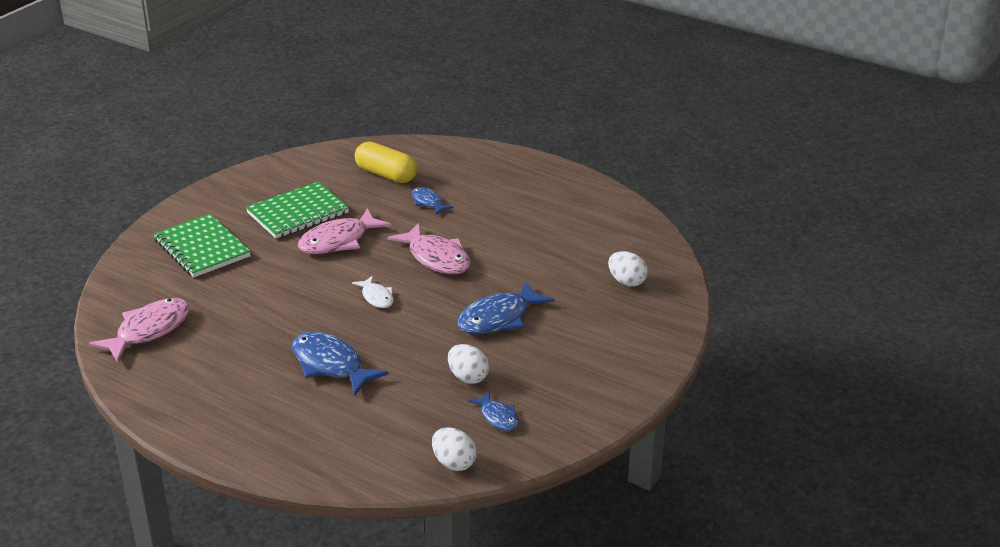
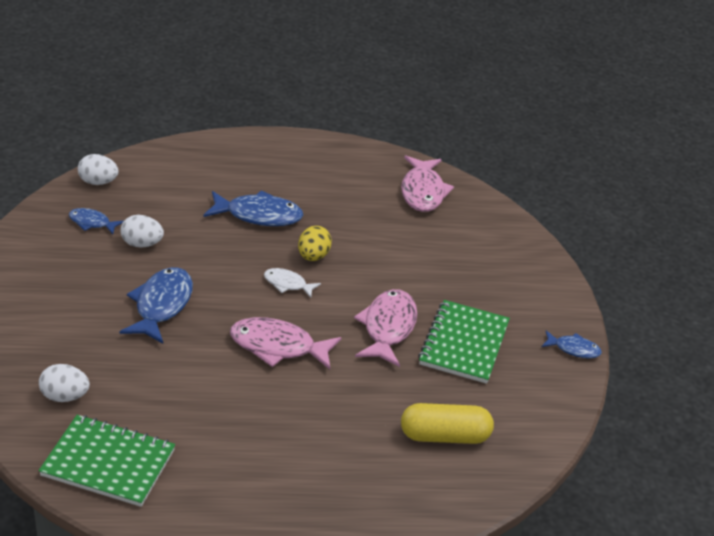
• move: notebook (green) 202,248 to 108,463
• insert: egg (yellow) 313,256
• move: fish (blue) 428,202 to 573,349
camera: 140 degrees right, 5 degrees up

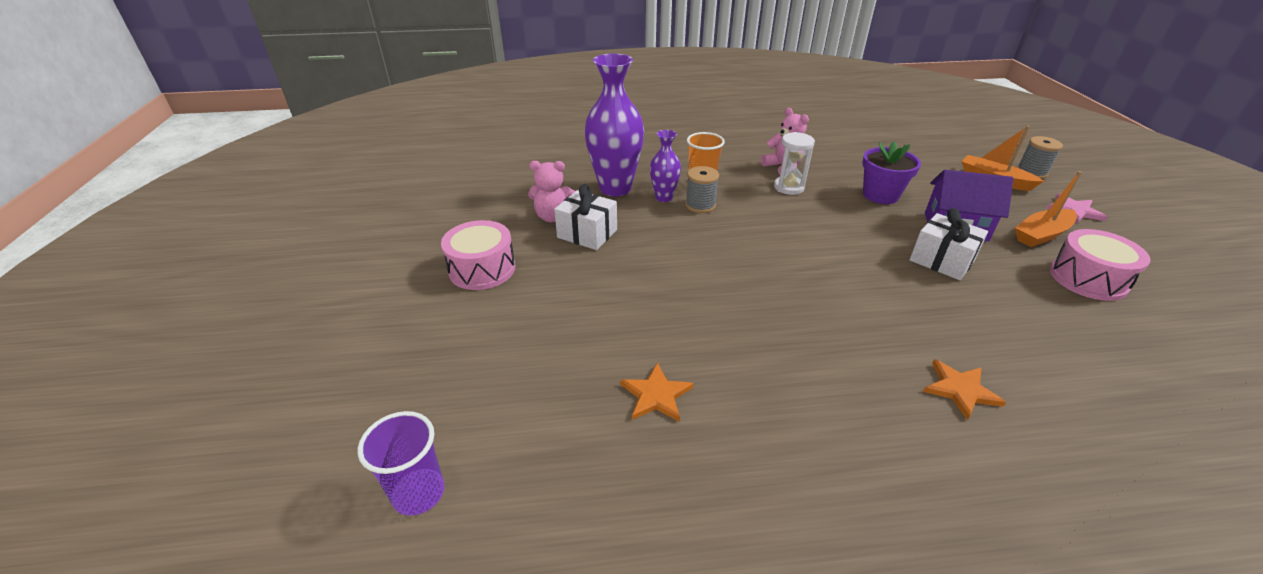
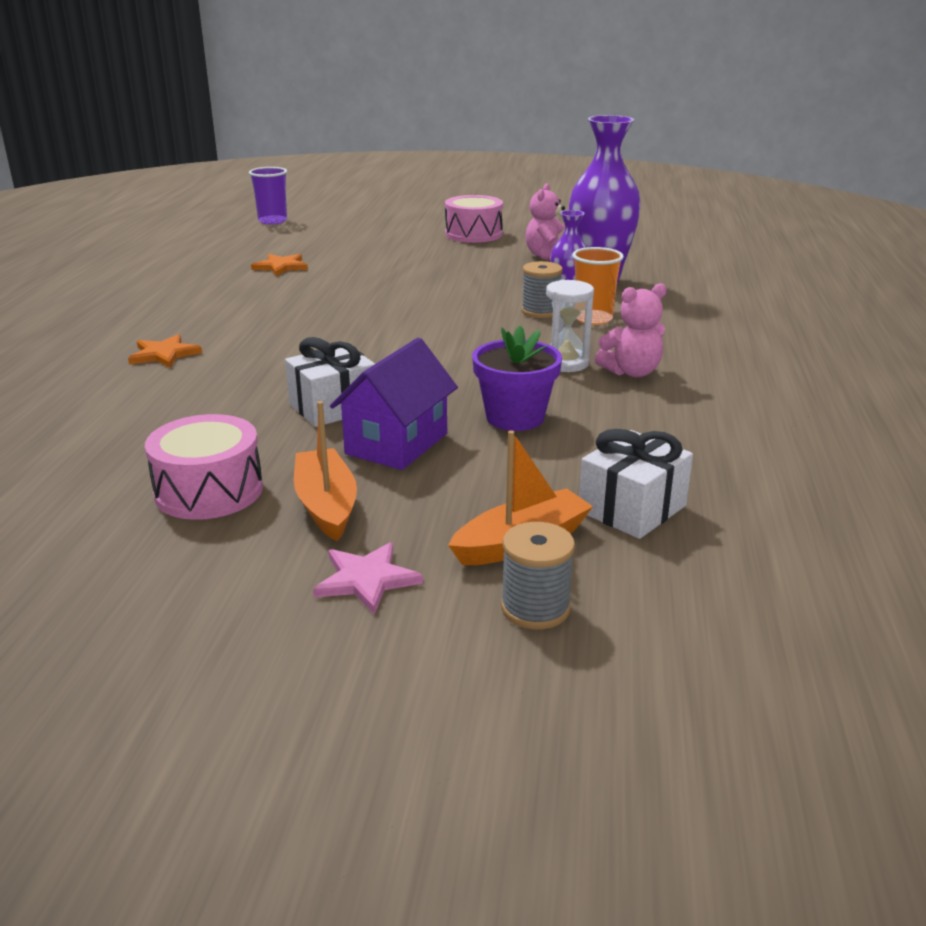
• move: gift (white) 587,234 to 632,508
camera: 105 degrees right, 10 degrees down

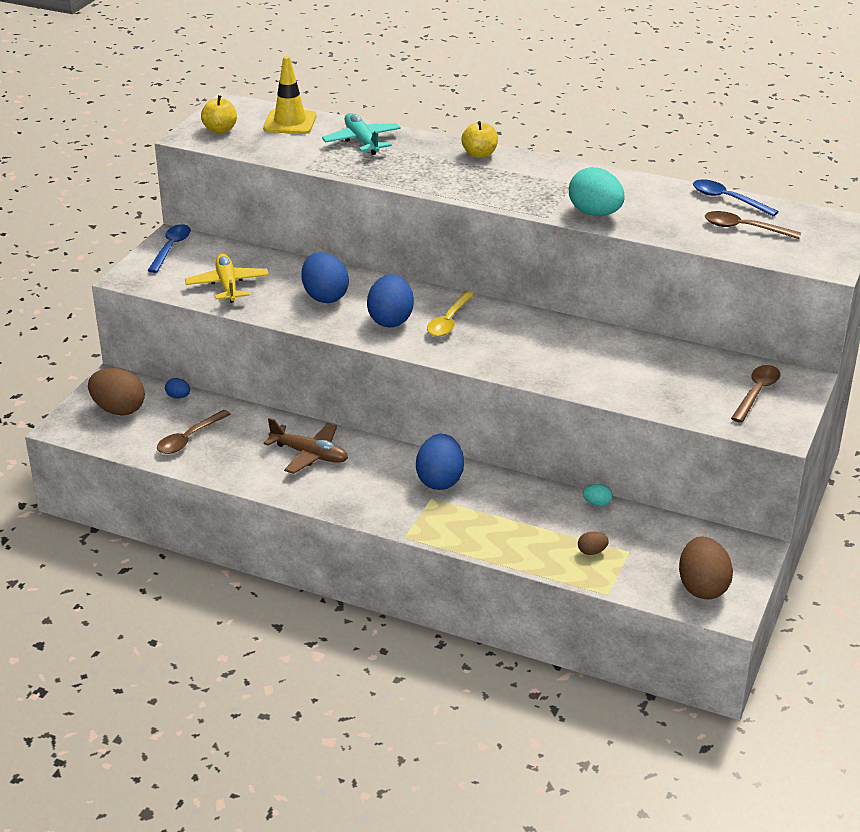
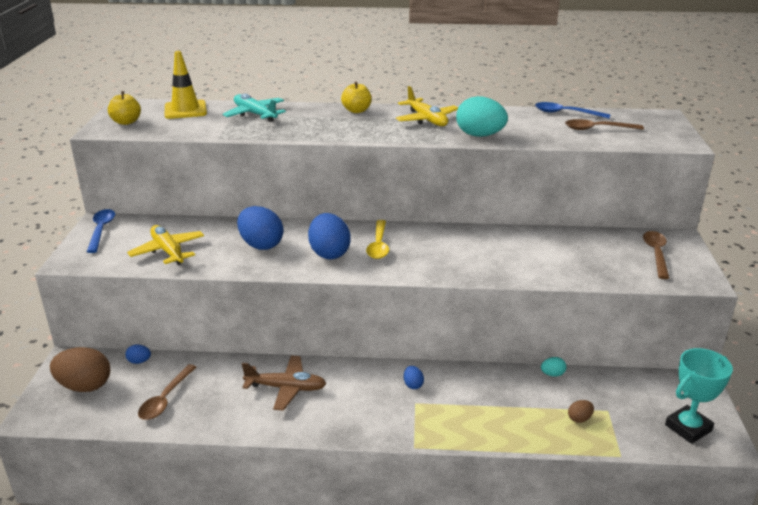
• insert: plane (yellow) 426,119
• resize: egg (blue) 440,480 = 413,385 x0.46
• replace: egg (brown) 702,587 to trophy (turquoise) 688,428
camera: 20 degrees left, 5 degrees down

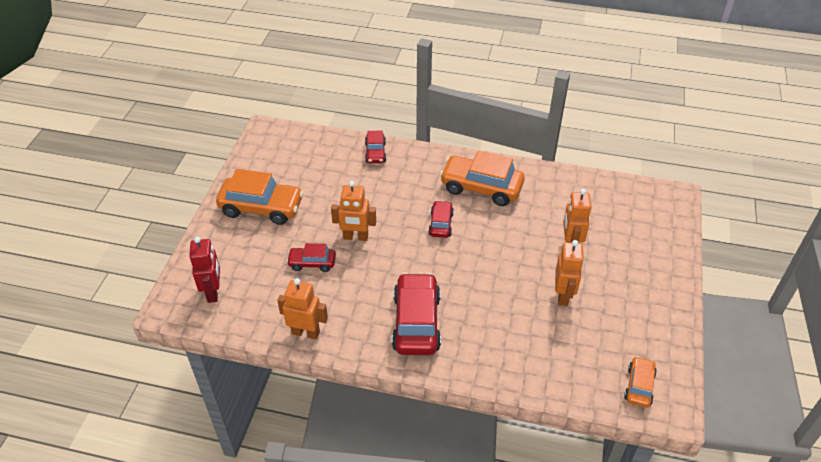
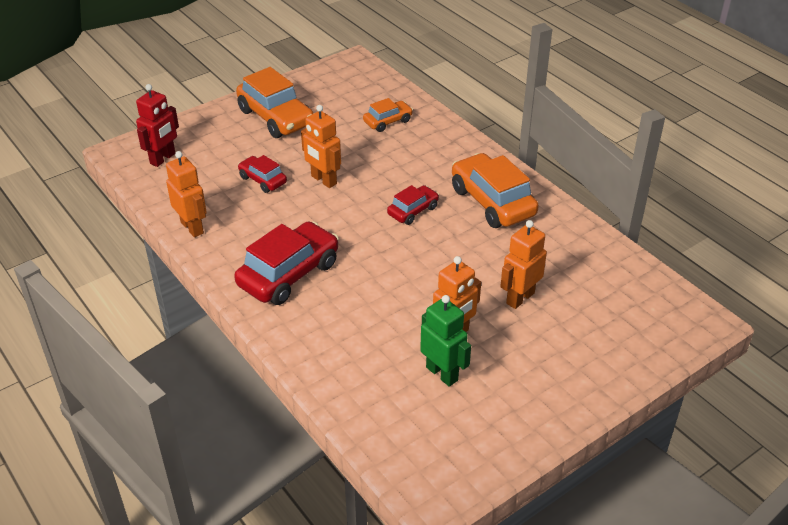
• move: car (orange) 639,386 to 388,121
• insert: robot (green) 442,373
• delete: car (red) 375,153
camera: 40 degrees right, 5 degrees down

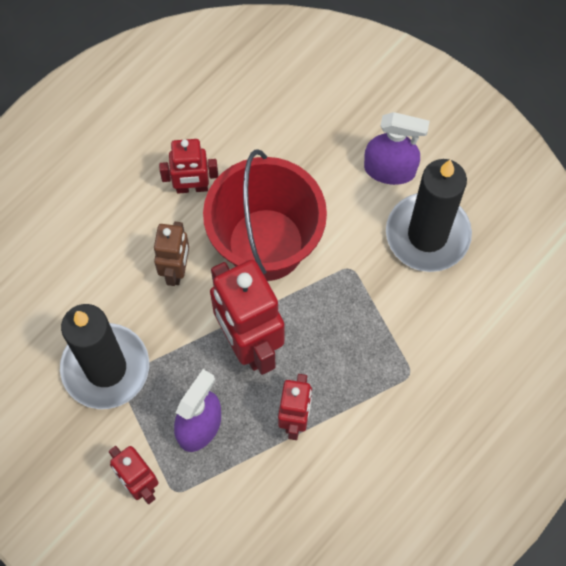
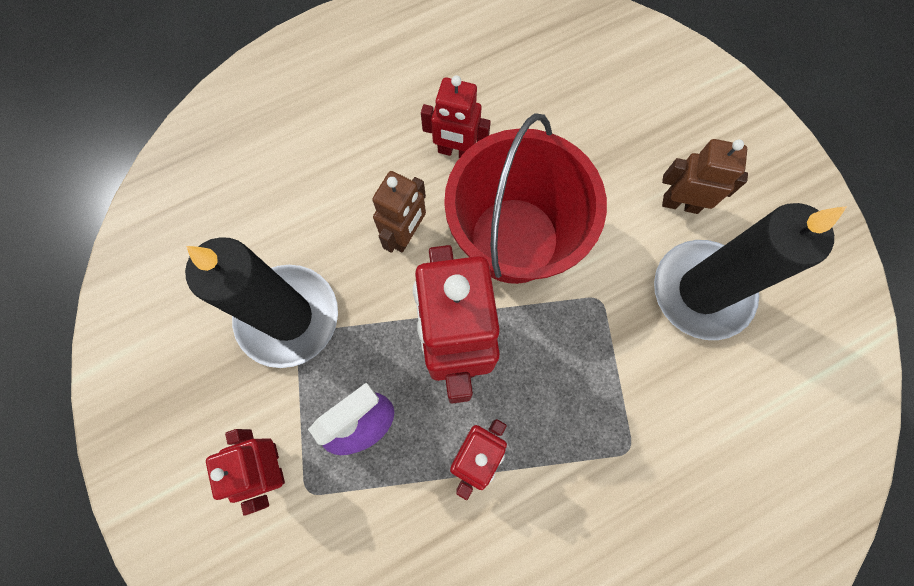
• replace: spray bottle (purple) 389,170 to robot (brown) 680,203
camera: 20 degrees right, 5 degrees up

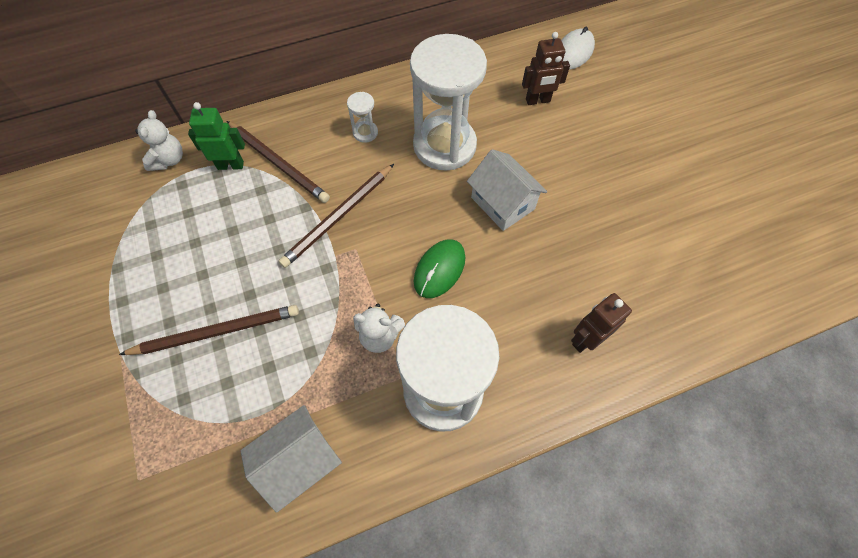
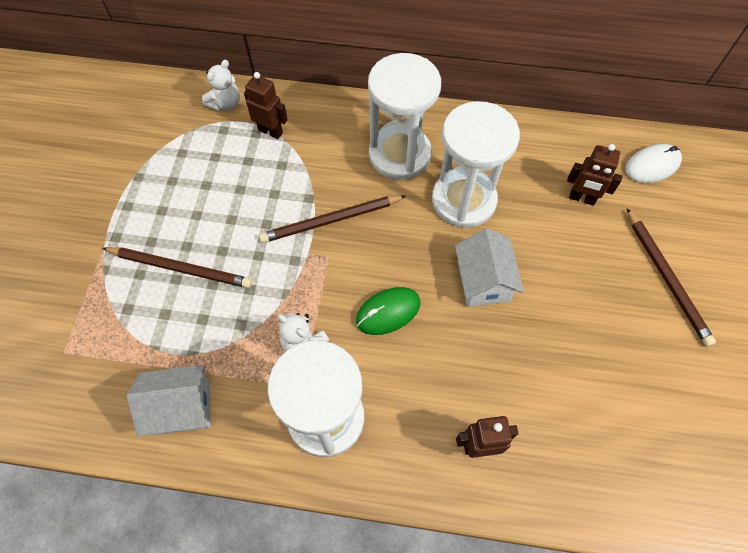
• recolor: robot (green) 230,165 to robot (brown) 270,131
• resize: hourglass (white) 365,133 = 399,154 x2.46
• move: pencil (brown) 278,163 to 666,277
camera: 30 degrees right, 0 degrees up

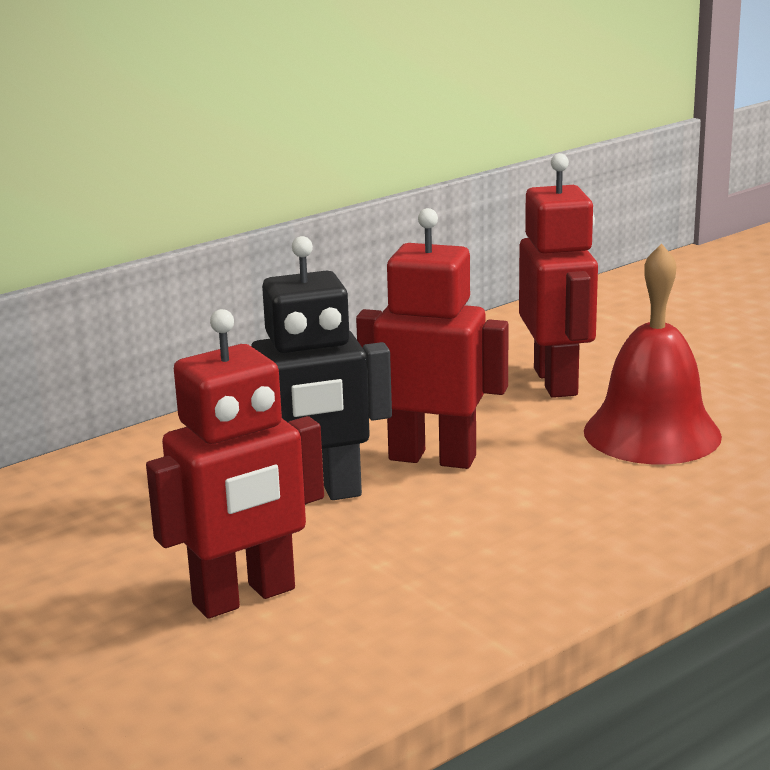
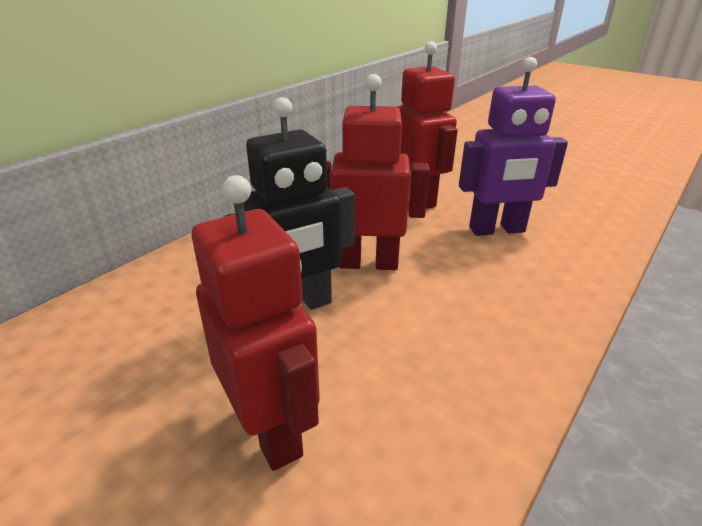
• rotate: robot (red) 244,597 = 271,430 75 degrees counterclockwise
• replace: bell (red) 652,433 to robot (purple) 497,230
camera: 15 degrees left, 10 degrees up

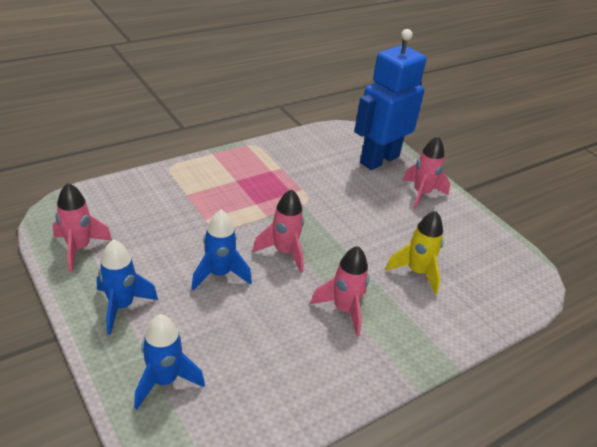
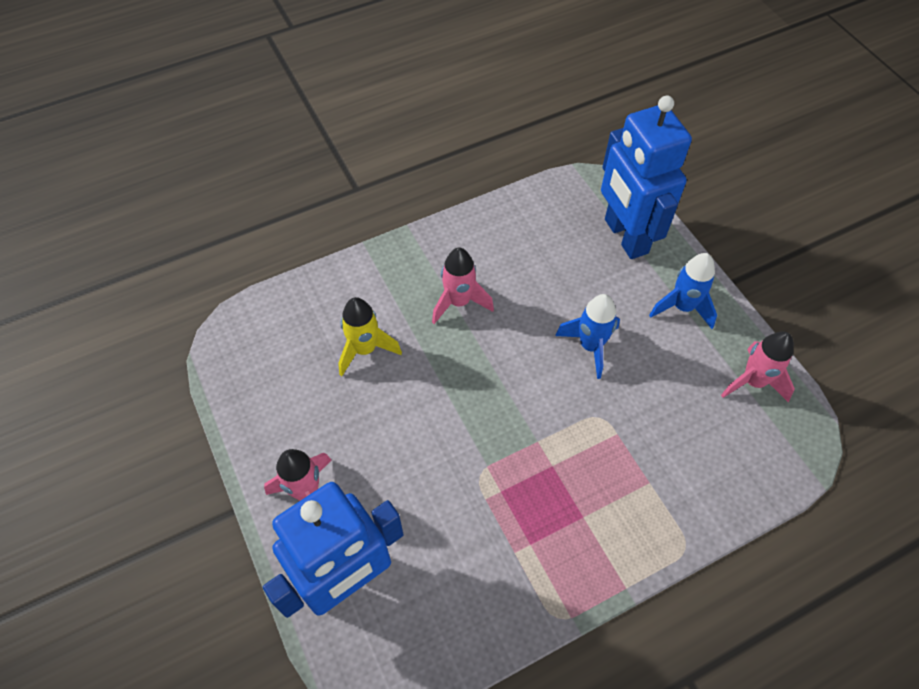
• replace: rocket (blue) 164,381 to robot (blue) 625,236
• delete: rocket (pink) 284,252
camera: 170 degrees left, 20 degrees up

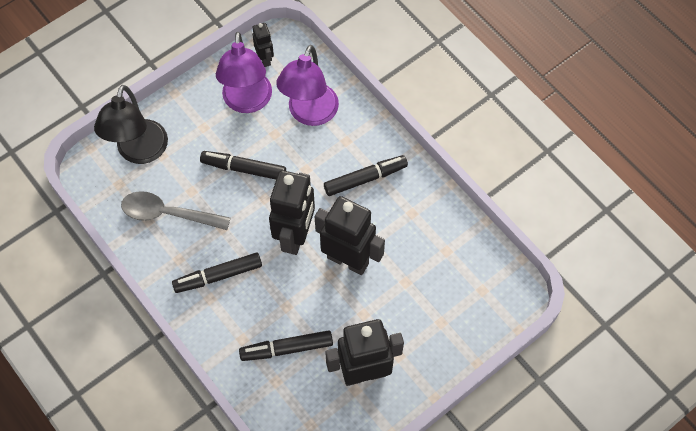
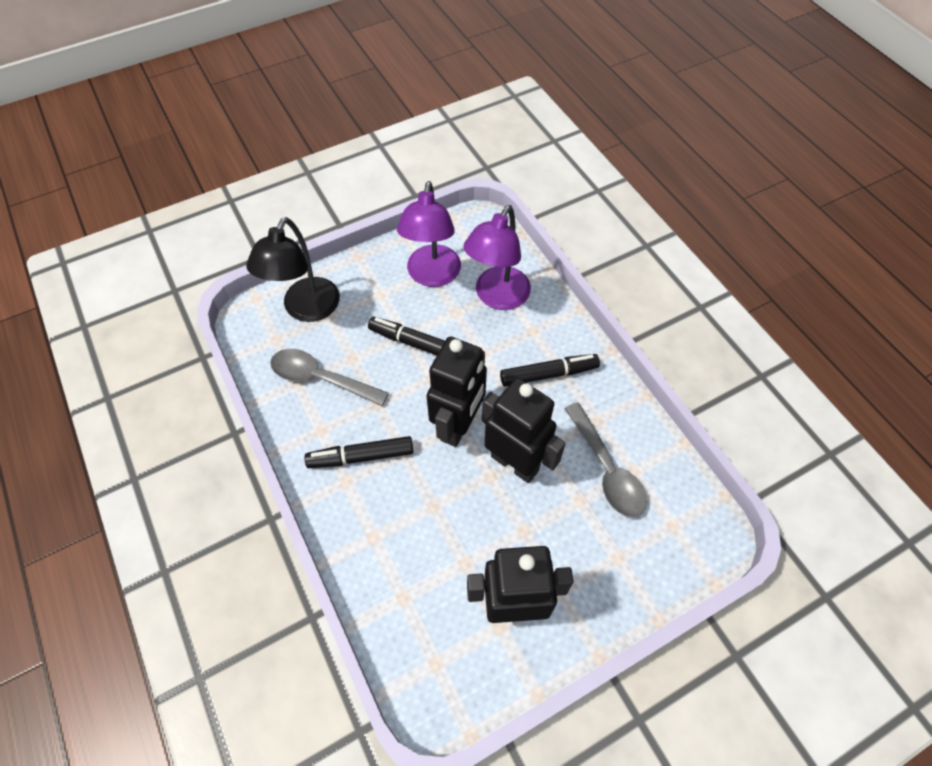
• insert: spoon (grey) 607,469
• delete: marker (black) 286,348
• delete: robot (black) 265,59
camera: 10 degrees right, 5 degrees down

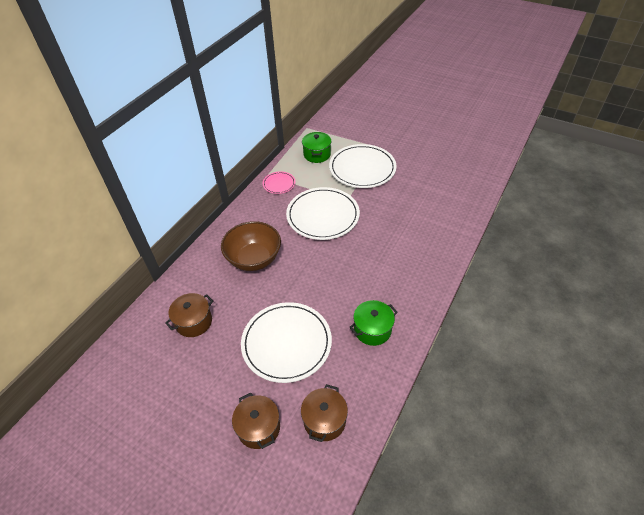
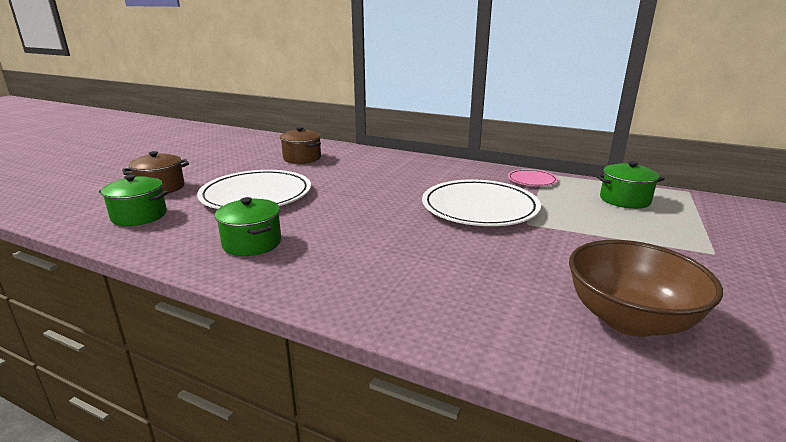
• recolor: pot (brown) 324,420 to pot (green) 139,216
• move: bowl (brown) 254,259 to 629,320
• delete: plate (white) 362,168
camera: 85 degrees right, 25 degrees down

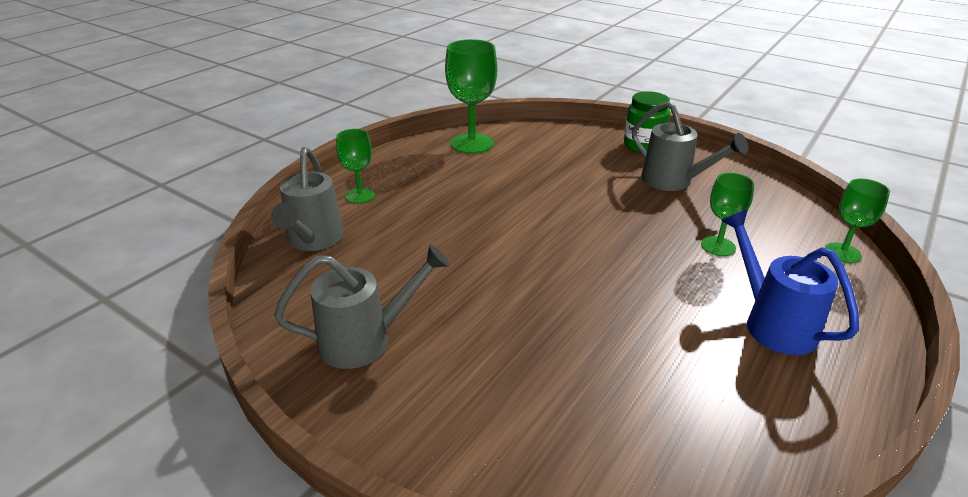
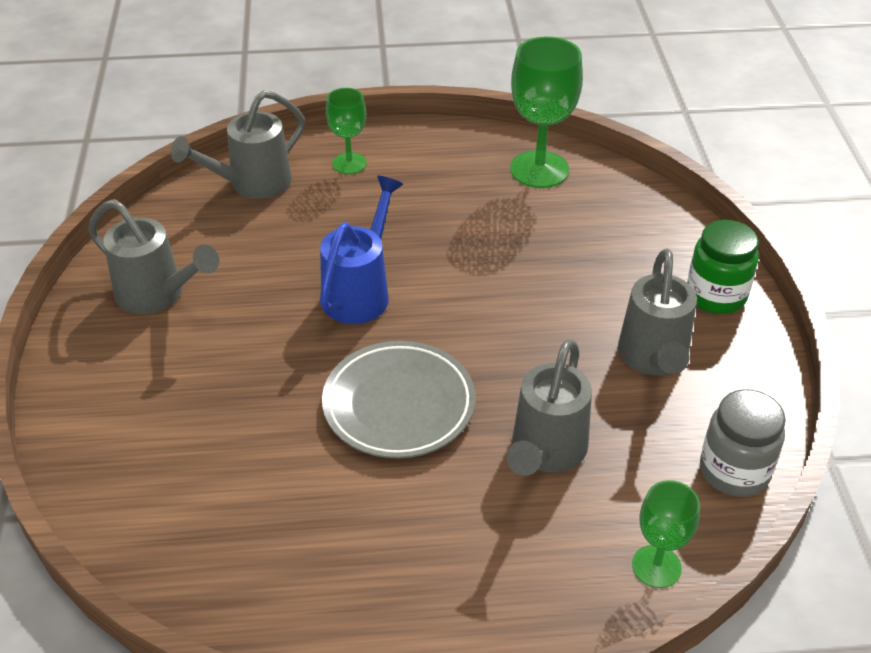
• move: watering can (blue) 773,323 to 360,292
• insert: plate (grey) 399,405
• replace: goblet (green) 718,246 to watering can (grey) 546,451
• insert: jar (grey) 734,471
camera: 50 degrees right, 10 degrees up

